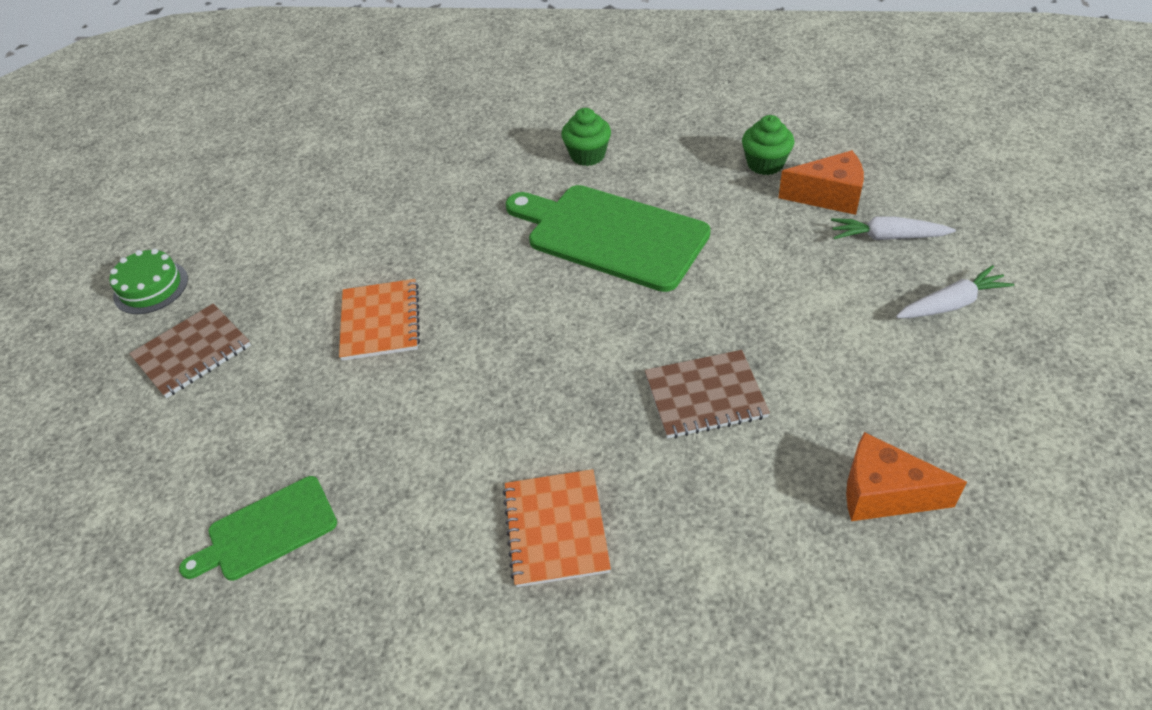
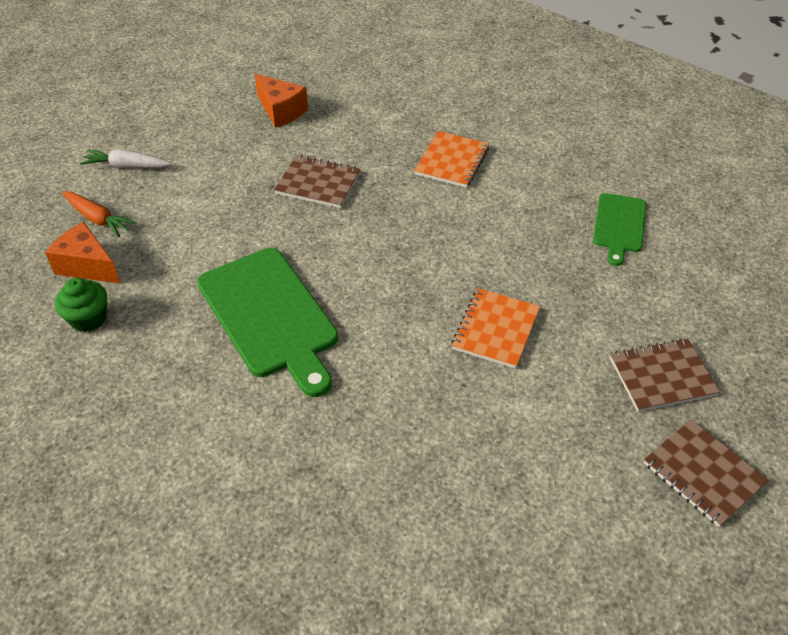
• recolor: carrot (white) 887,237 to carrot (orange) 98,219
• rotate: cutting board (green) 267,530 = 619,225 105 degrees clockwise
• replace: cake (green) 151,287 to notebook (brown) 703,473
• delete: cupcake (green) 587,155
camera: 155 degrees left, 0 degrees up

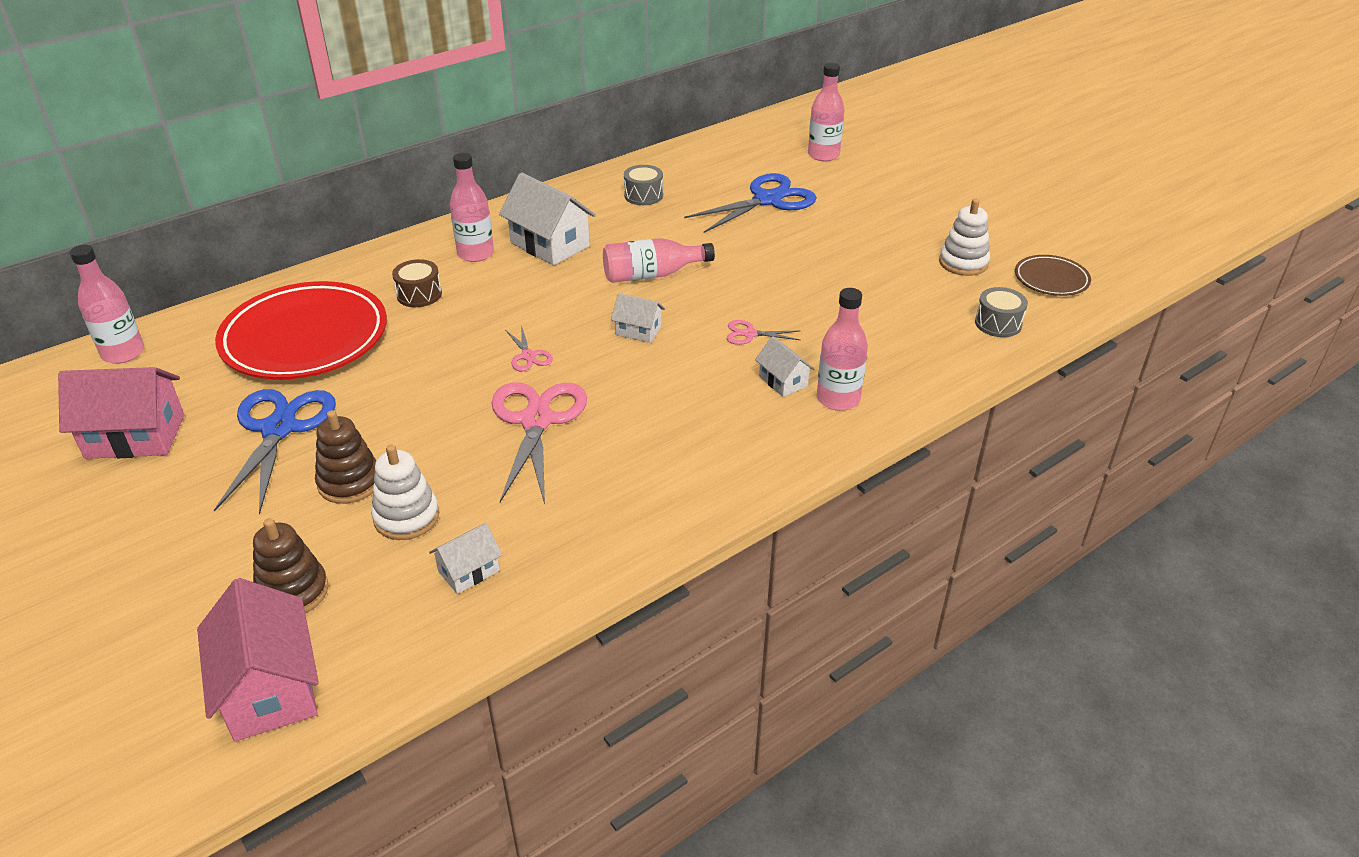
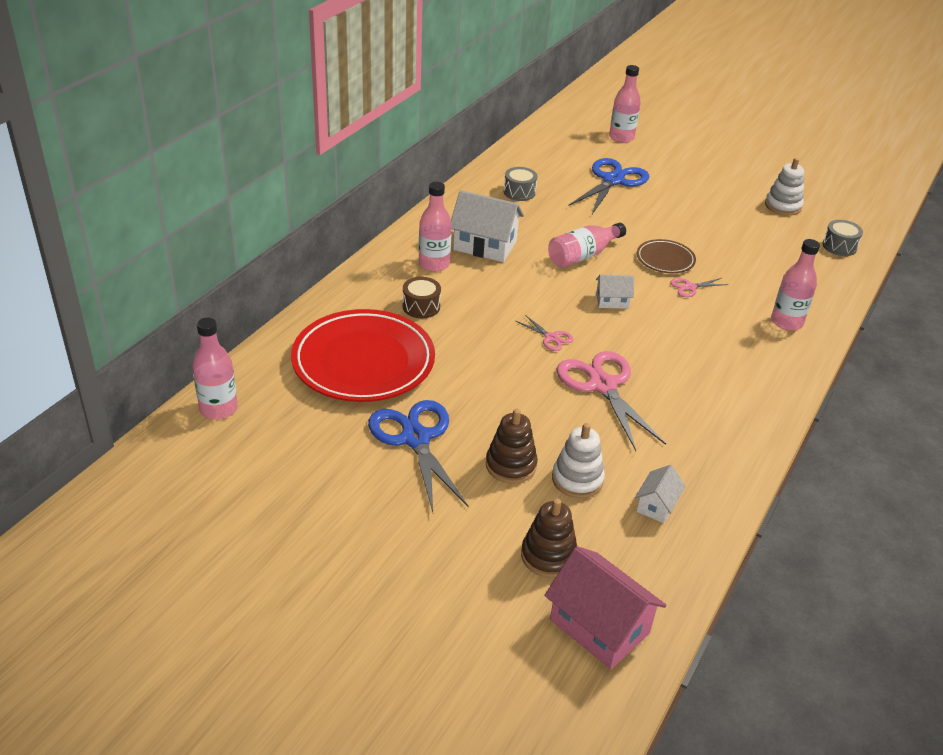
• move: plate (brown) 1051,279 to 665,259
• delete: house (pink) 135,436
• delete: house (white) 783,381
camera: 25 degrees left, 0 degrees up

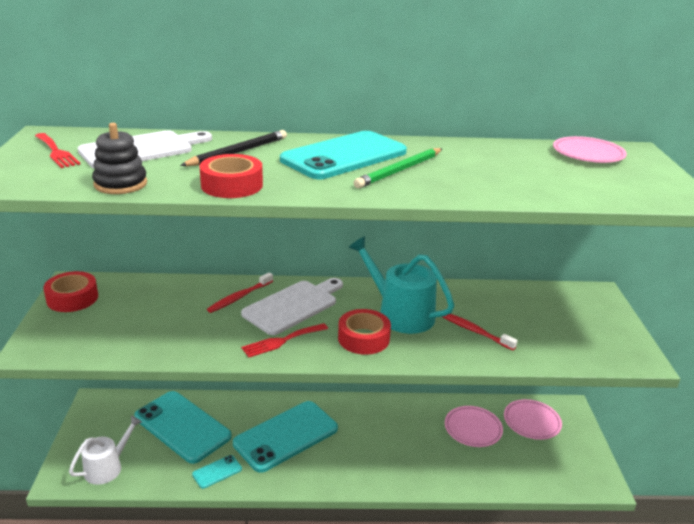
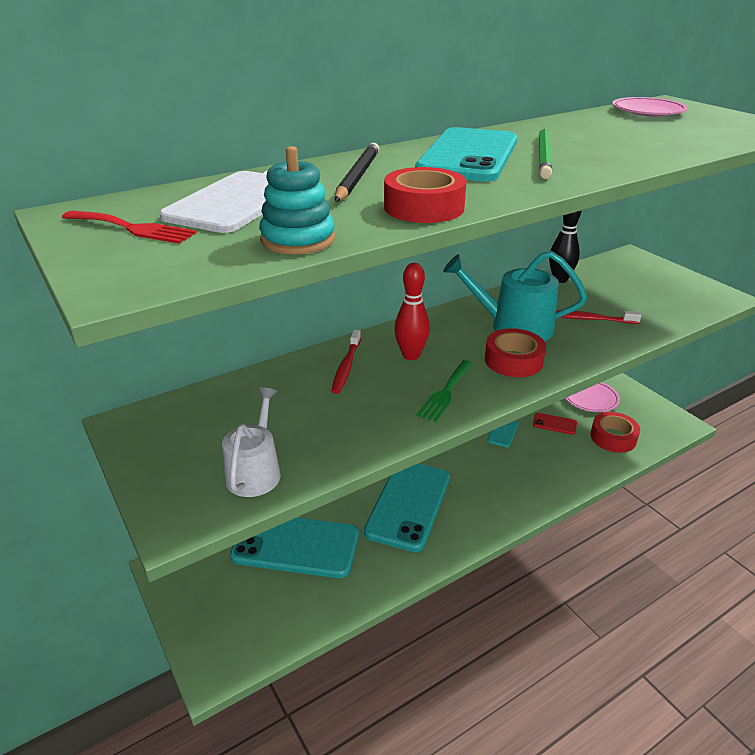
• move: watering can (white) 107,467 to 255,471
• recolor: stacking toy (black) 120,184 to stacking toy (turquoise) 298,240
• replace: cutting board (white) 293,306 to bowling pin (red) 411,355
• recolor: fork (red) 282,341 to fork (green) 445,393
• move: phone (turquoise) 217,472 to 503,432
• replace: plate (pink) 473,429 to phone (red) 554,424
• insert: bowling pin (black) 560,279
• move: tape (red) 72,298 to 613,437
camera: 30 degrees left, 5 degrees up

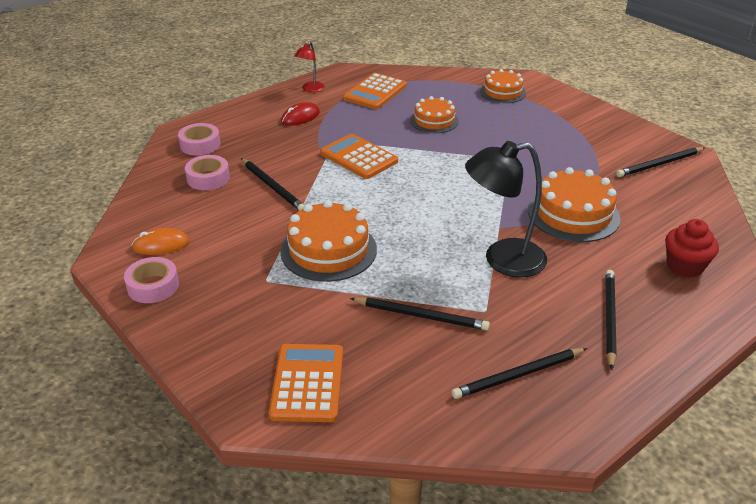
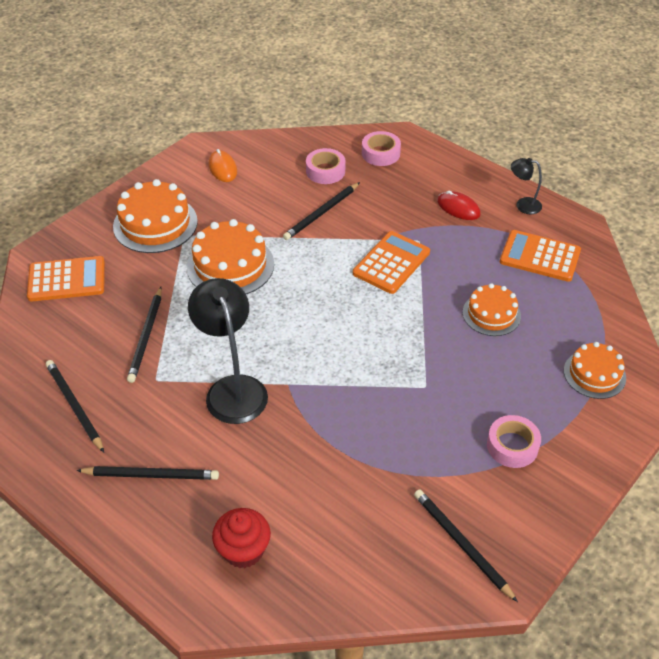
• move: cake (orange) 573,214 to 155,224
• move: tape (pink) 153,286 to 512,446
• recolor: lamp (red) 310,89 to lamp (black) 523,205
camera: 80 degrees right, 10 degrees up

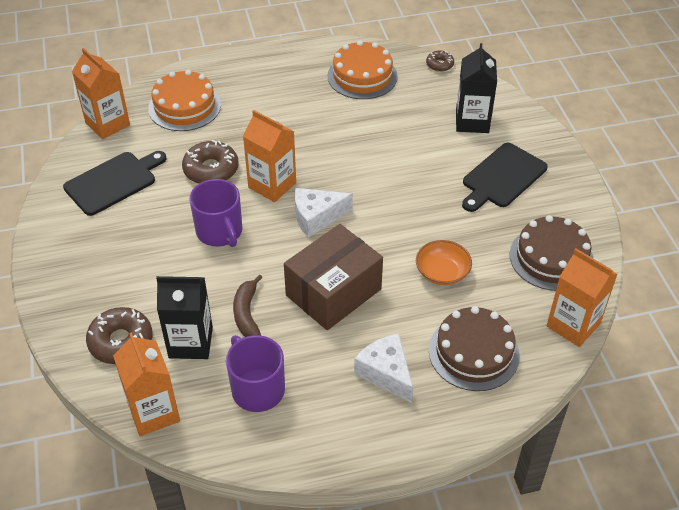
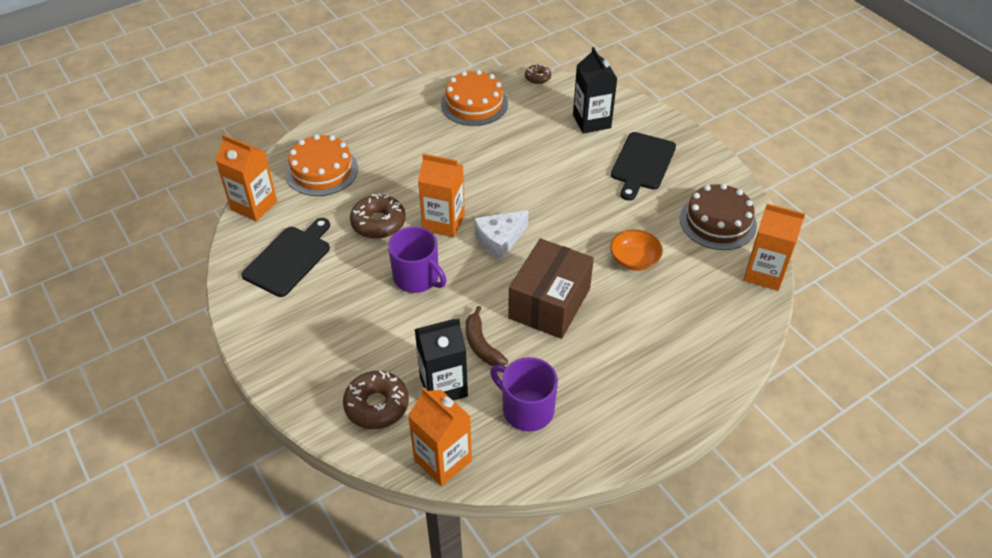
• delete: cheese (white) 386,373
• delete: cake (brown) 474,352
camera: 20 degrees left, 0 degrees up

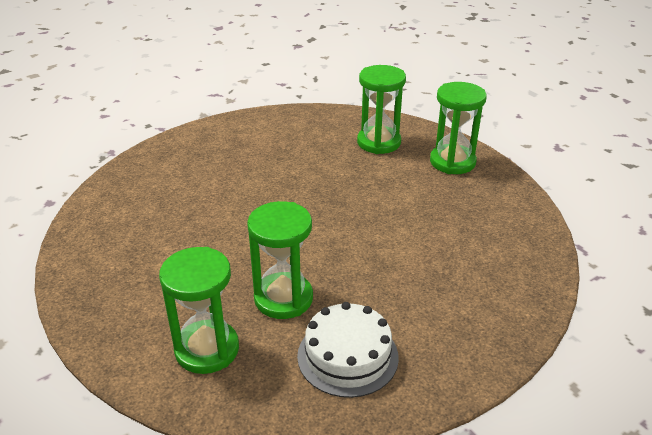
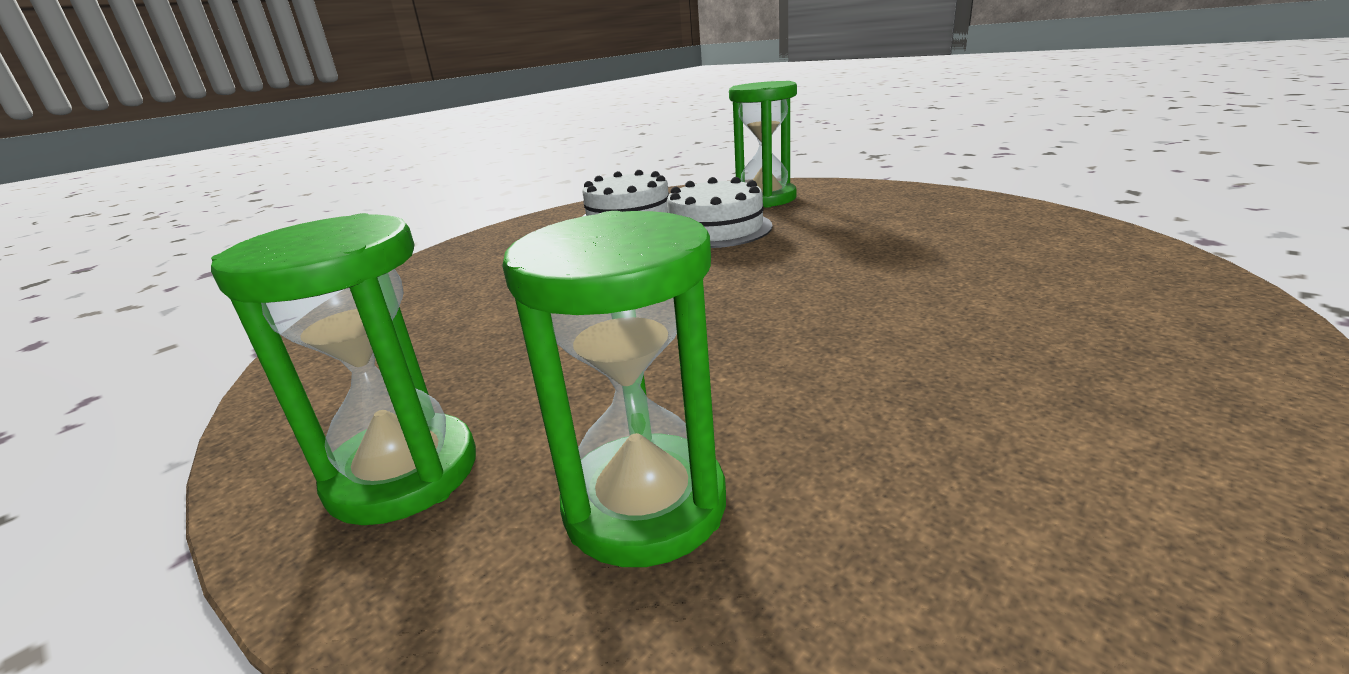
• replace: hourglass (green) 283,298 to cake (white) 716,229
camera: 170 degrees right, 10 degrees down

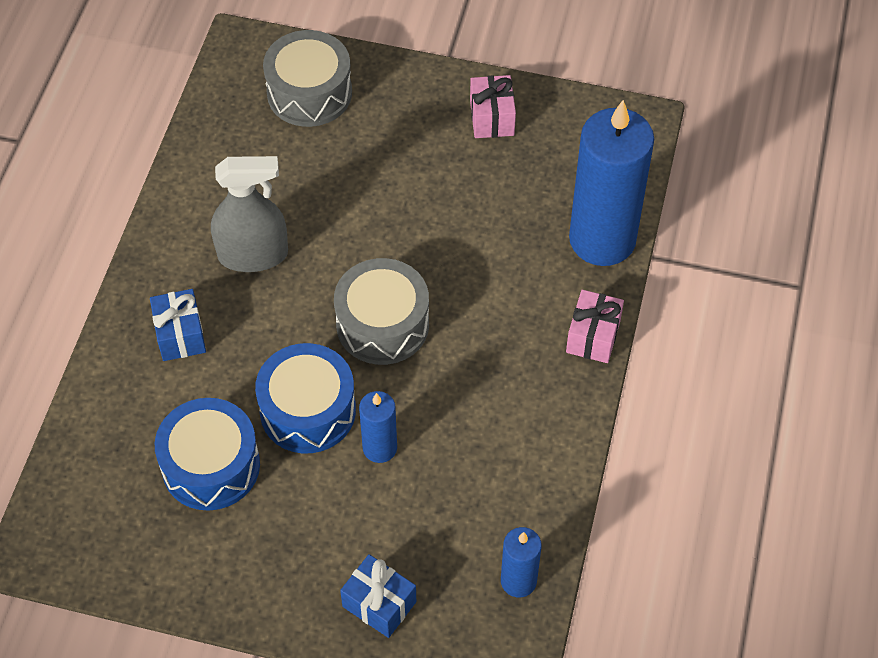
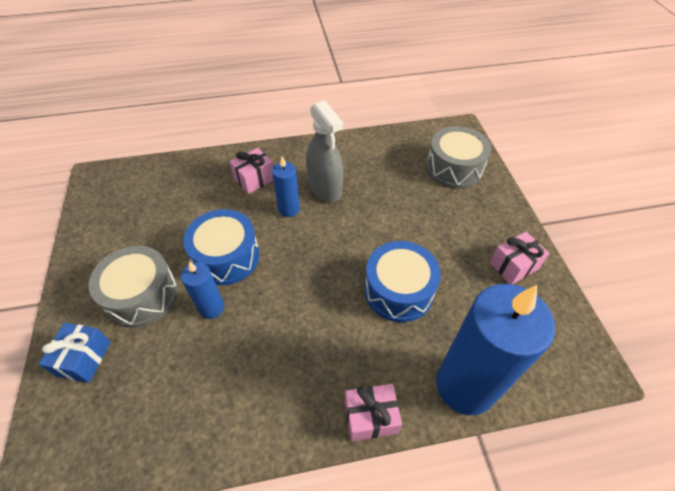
• move: drum (grey) 382,324 to 142,295
• recolor: gift (blue) 180,335 to gift (pink) 254,179
• move: candle (blue) 518,581 to 289,209
• move: drum (blue) 211,466 to 398,290
camera: 65 degrees right, 5 degrees down

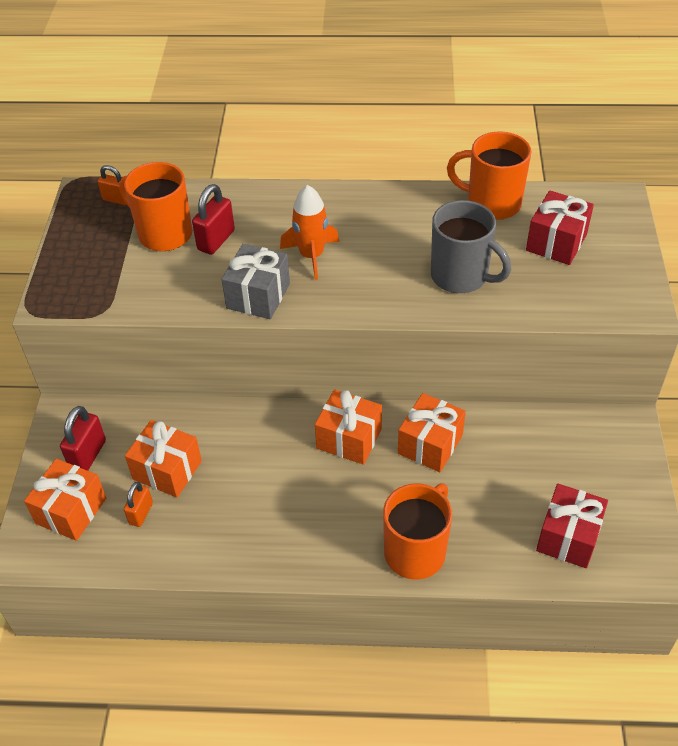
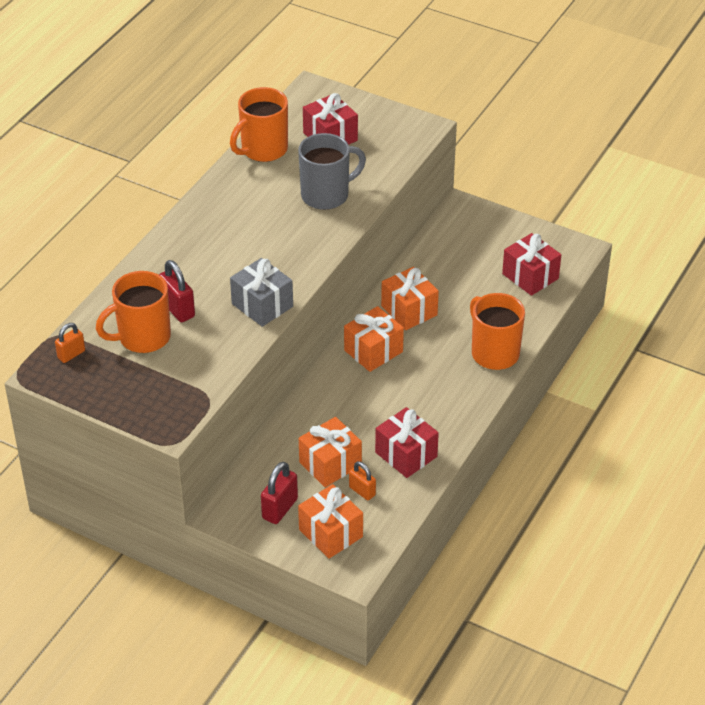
• rotate: padlock (red) 88,455 = 280,508 75 degrees clockwise
• insert: gift (red) 406,454
• delete: rocket (orange) 311,256
camera: 65 degrees left, 5 degrees down

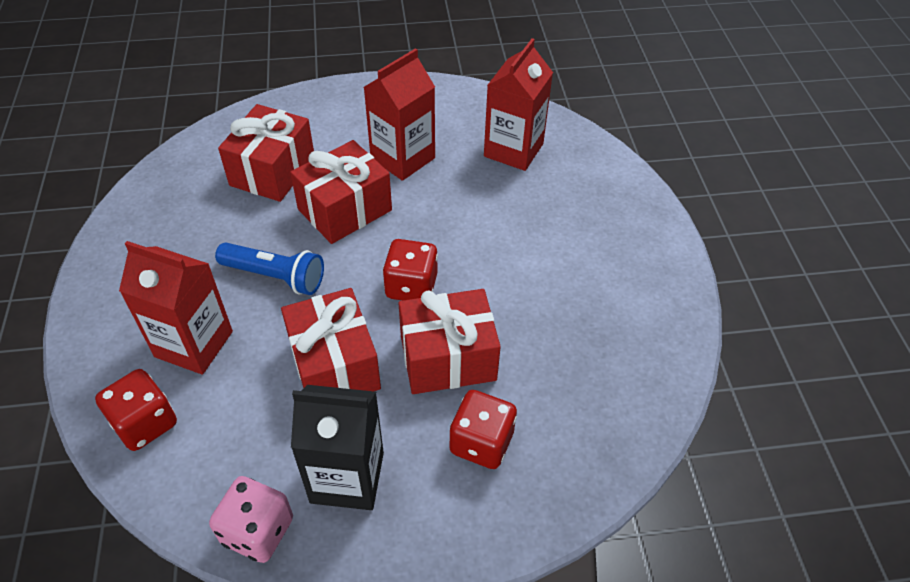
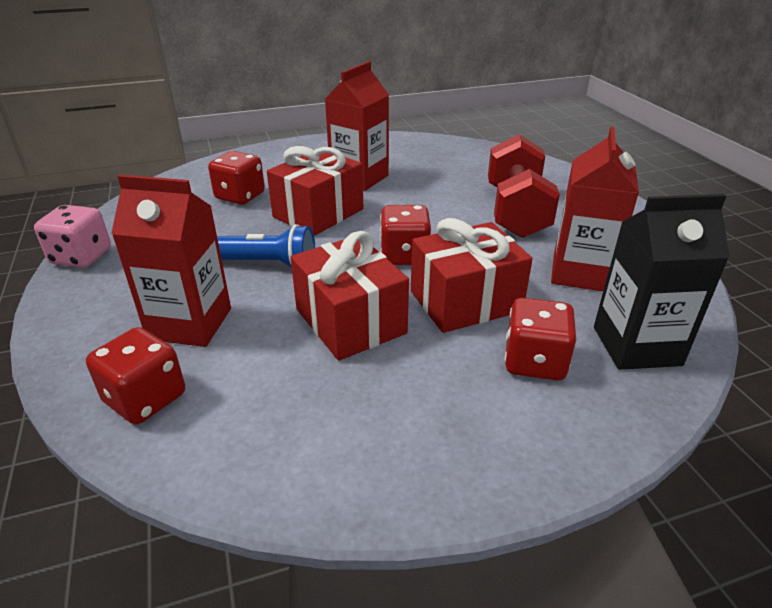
• move: dice (pink) 258,531 to 81,257
• replace: gift (red) 272,171 to dice (red) 240,196
• insert: dumbbell (red) 516,212
• move: carton (red) 513,150 to 580,273
• move: carton (black) 347,477 to 636,346
camera: 10 degrees left, 15 degrees down

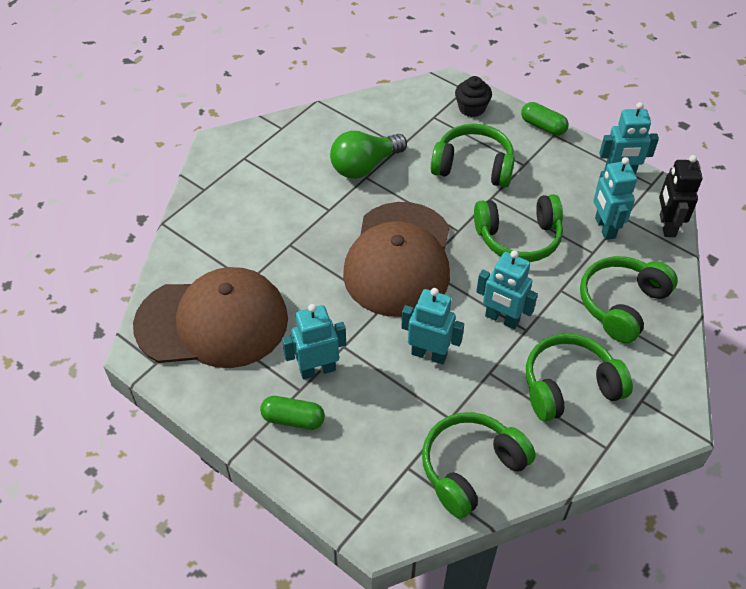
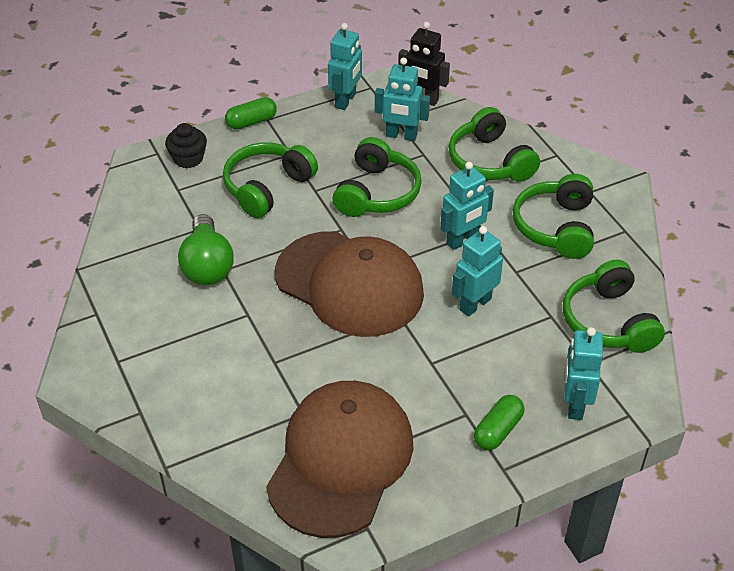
• move: robot (turquoise) 317,370 to 574,404
camera: 65 degrees left, 5 degrees down

